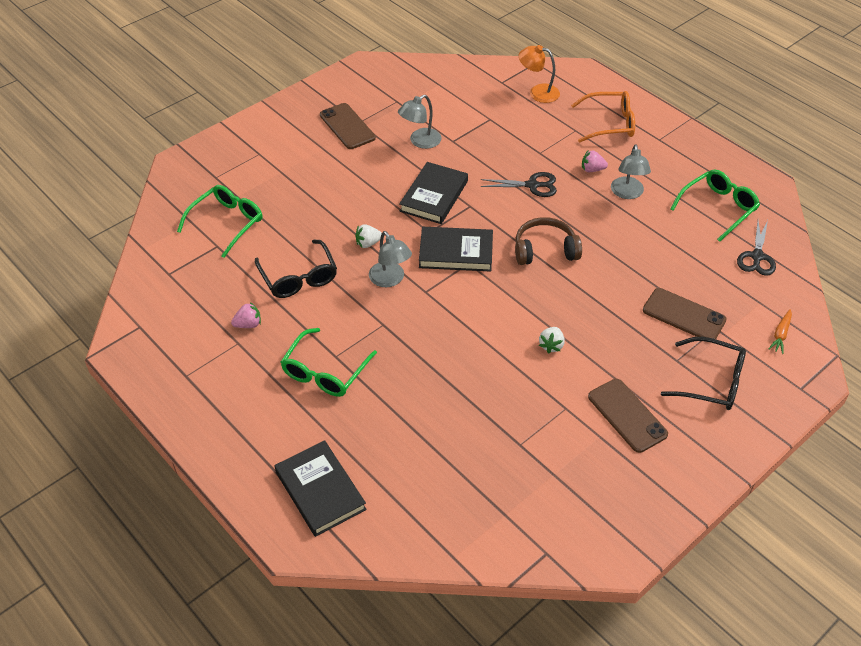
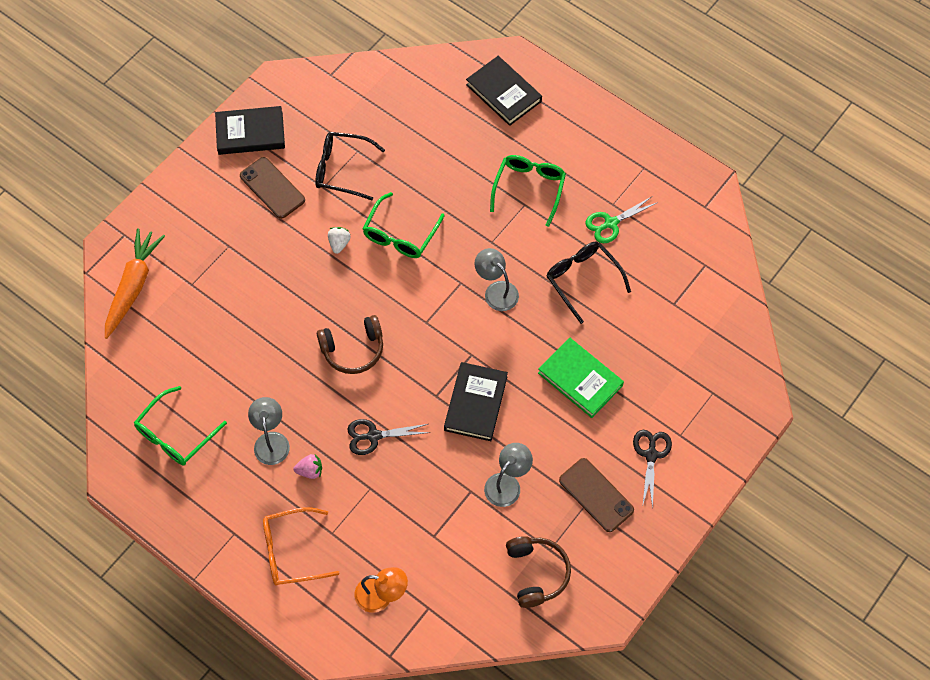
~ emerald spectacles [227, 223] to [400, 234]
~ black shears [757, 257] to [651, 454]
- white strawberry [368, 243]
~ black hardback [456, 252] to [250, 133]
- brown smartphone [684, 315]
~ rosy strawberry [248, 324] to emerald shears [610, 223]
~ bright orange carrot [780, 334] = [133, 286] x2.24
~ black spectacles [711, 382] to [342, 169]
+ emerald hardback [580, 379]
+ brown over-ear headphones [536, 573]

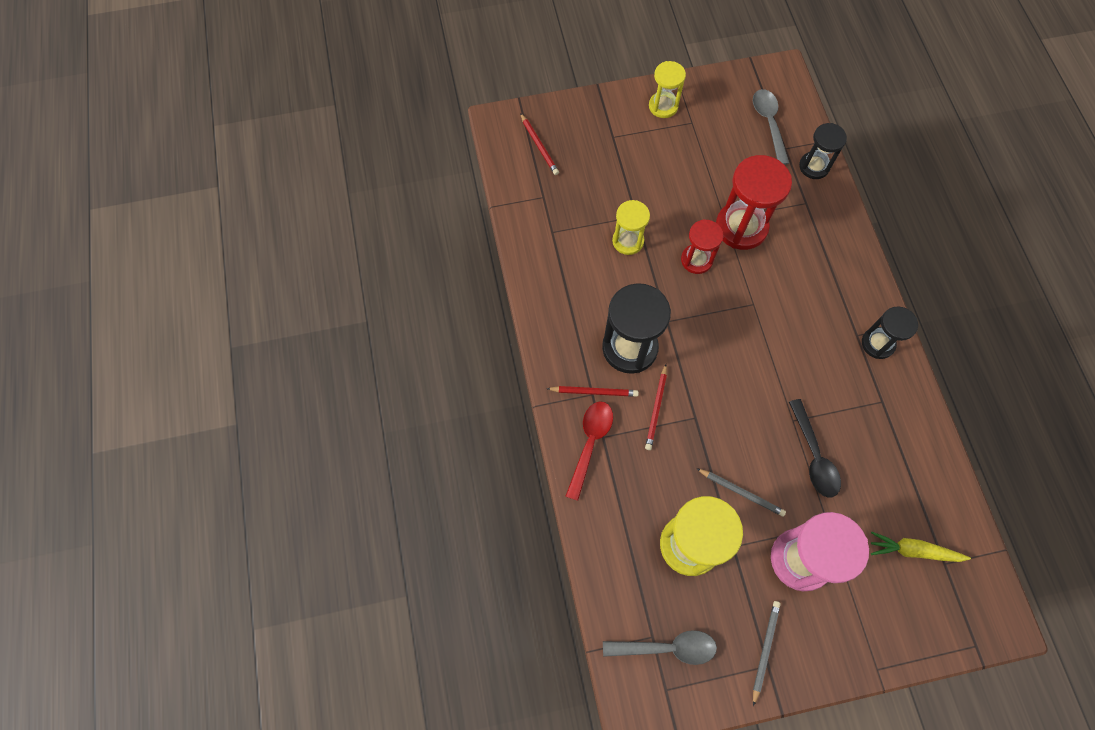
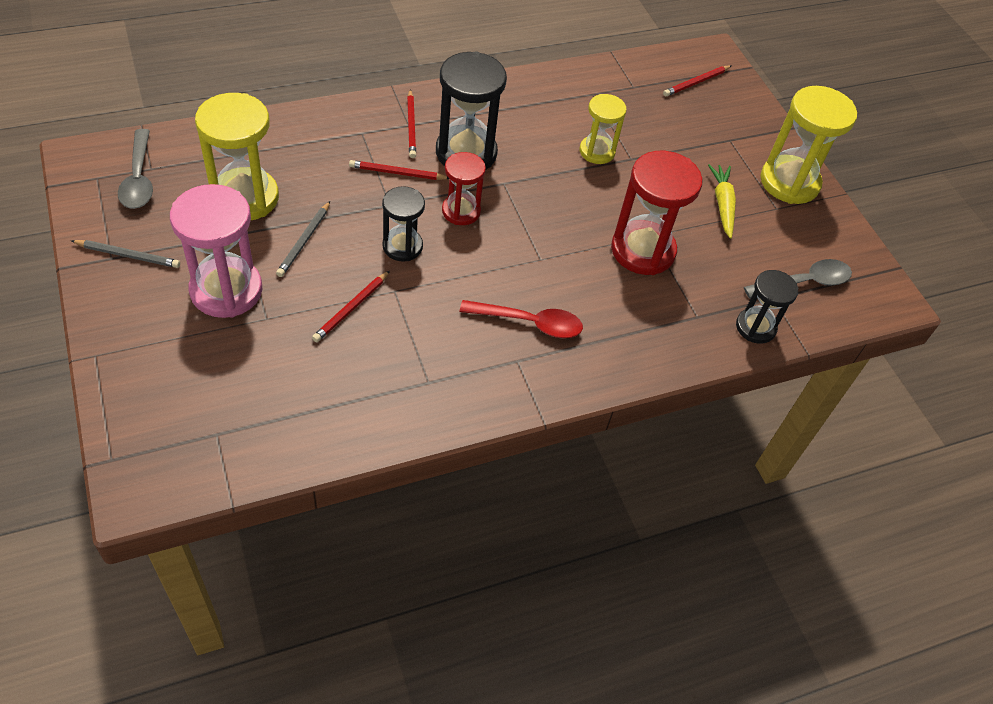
~ golden hourglass [663, 106] = [789, 182] x1.67
~ crimson hourglass [696, 260] to [461, 211]
~ black hourglass [877, 343] to [402, 246]
~ black teaspoon [813, 456] to crimson pencil [351, 308]
~ crimson teaspoon [590, 444] to [529, 323]
~ golden carrot [913, 550] to [722, 205]

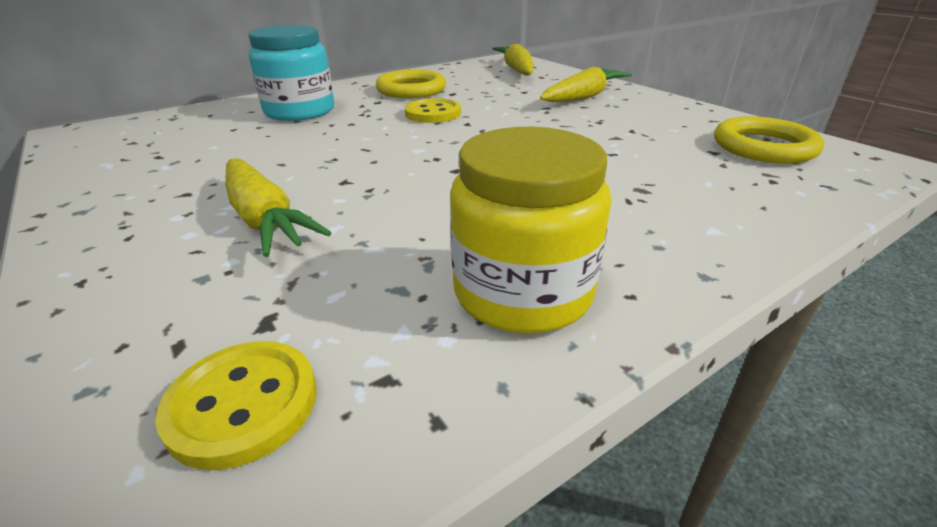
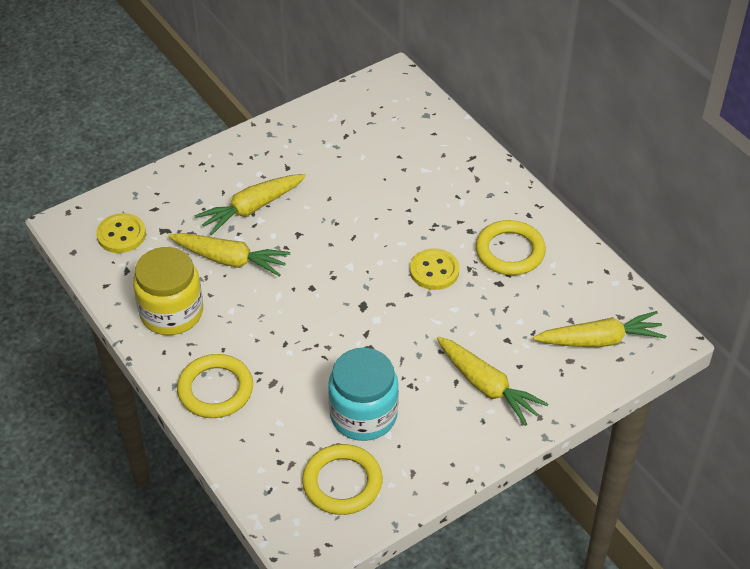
~ turquoise jar [300, 111] to [363, 415]
+ golden carrot [230, 260]
+ golden torus [215, 389]

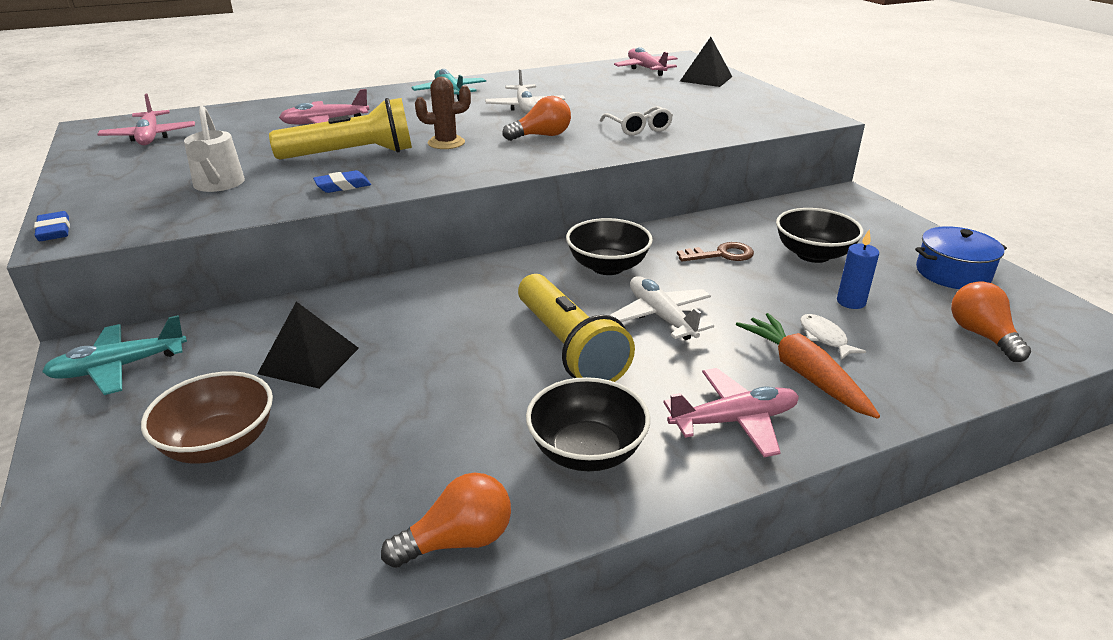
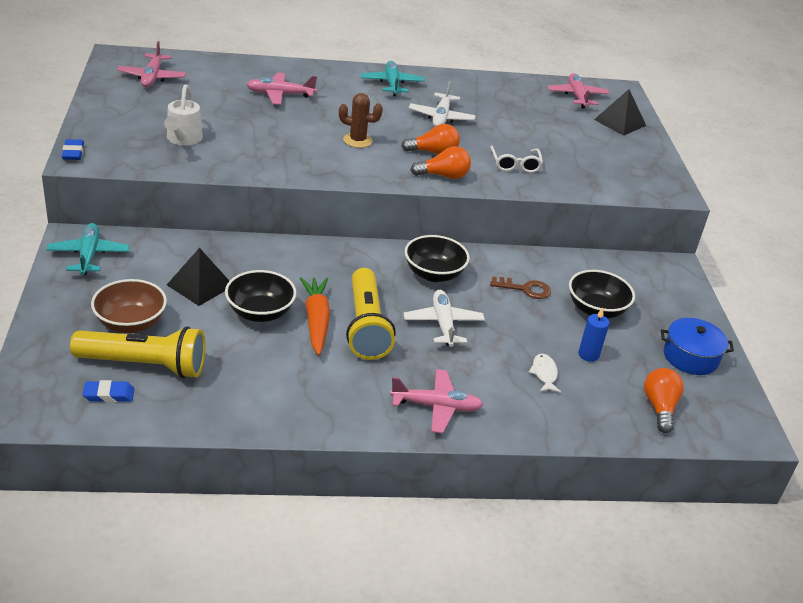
~ golden flashlight [351, 154] to [145, 365]
~ blue pencil eraser [343, 186] to [109, 394]
~ bright orange carrot [804, 373] to [316, 320]
~ turquoise aeroplane [119, 367] = [89, 255] 90 degrees clockwise
~ black deep dish [586, 451] to [260, 312]
~ bright orange lightbulb [458, 541] to [443, 176]

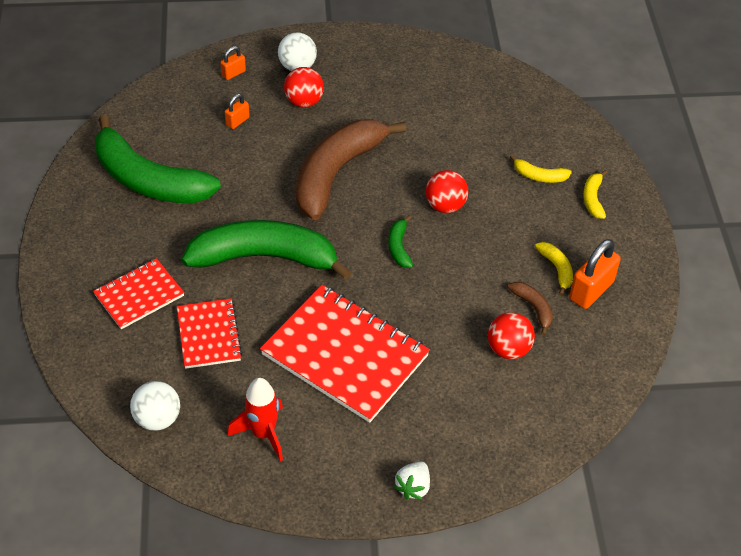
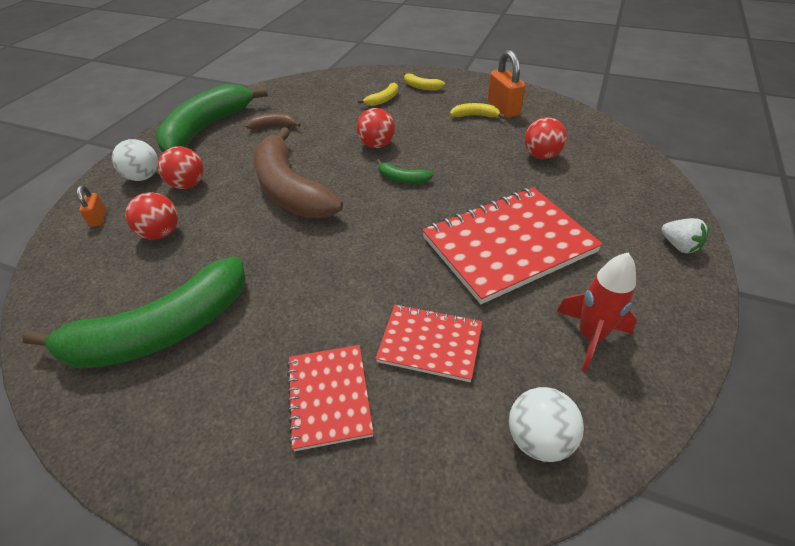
~ bright orange padlock [237, 121] to crimson play ball [161, 233]
~ emerald banana [265, 258] to [208, 128]
~ brown banana [533, 308] to [274, 126]

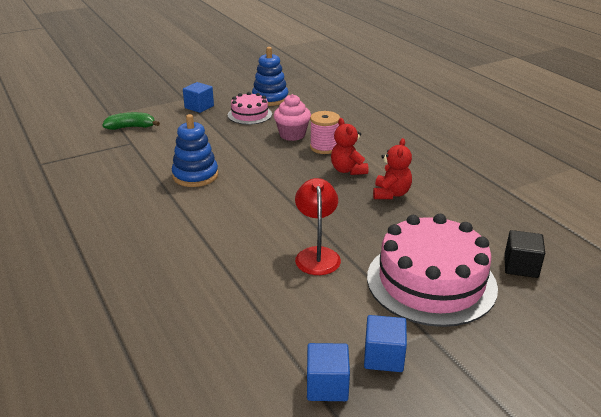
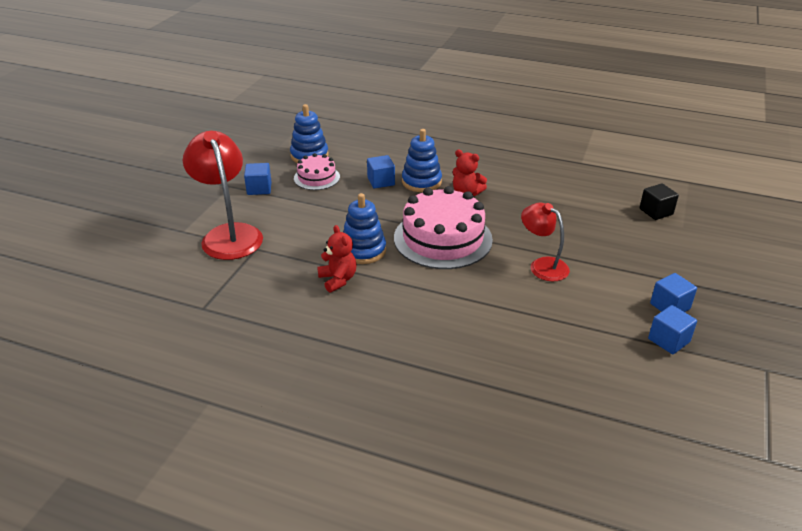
~ rosy cupcake [292, 135] to blue solid cube [381, 181]
~ rosy reel of thread [324, 147] to blue stacking toy [421, 182]
~ emerald banana [131, 127] to crimson desk lamp [229, 234]
~ crimson teddy [391, 194] to [338, 280]
~ rosy gateau [431, 282] to [443, 238]

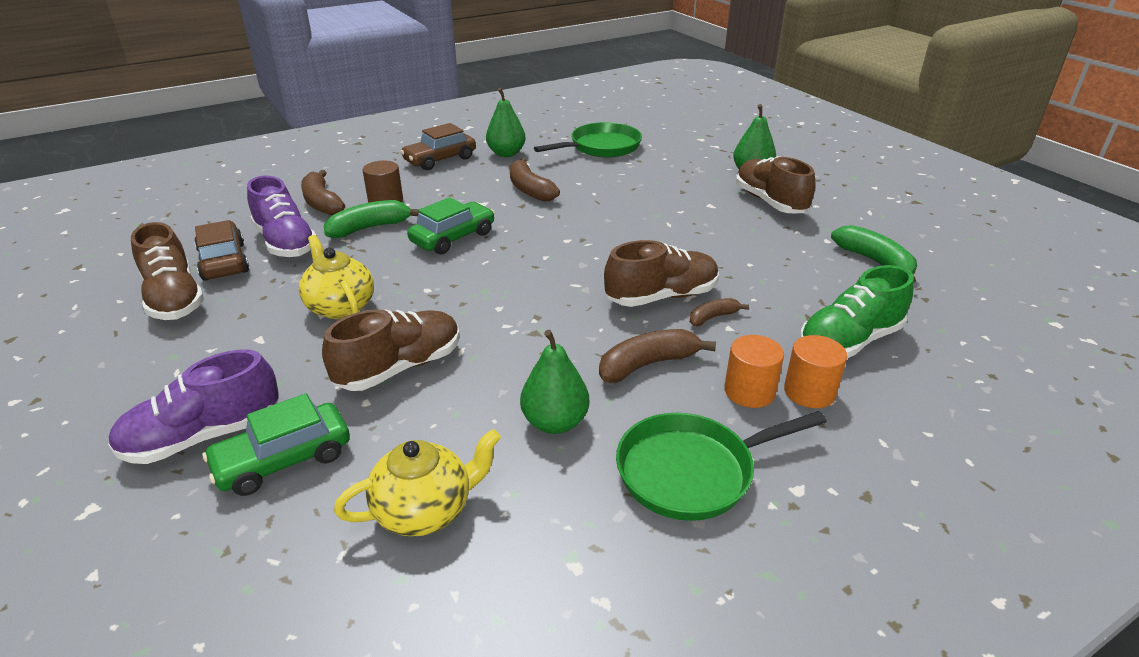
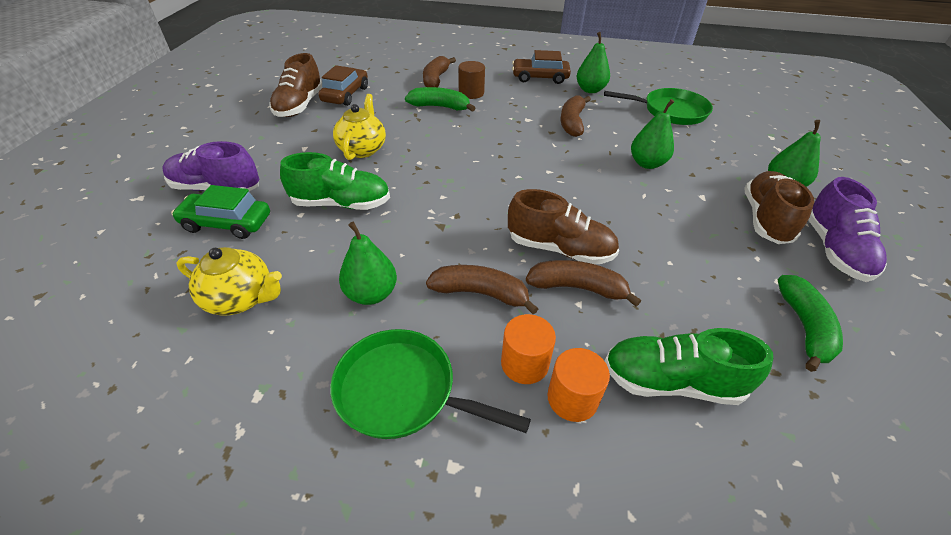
~ royal purple lace-up shoe [286, 243] to [834, 250]
- emerald car [453, 237]
~ brown banana [713, 317] = [577, 288] x1.73
~ brown lace-up shoe [399, 368] to emerald lace-up shoe [341, 204]
+ emerald pear fruit [647, 163]

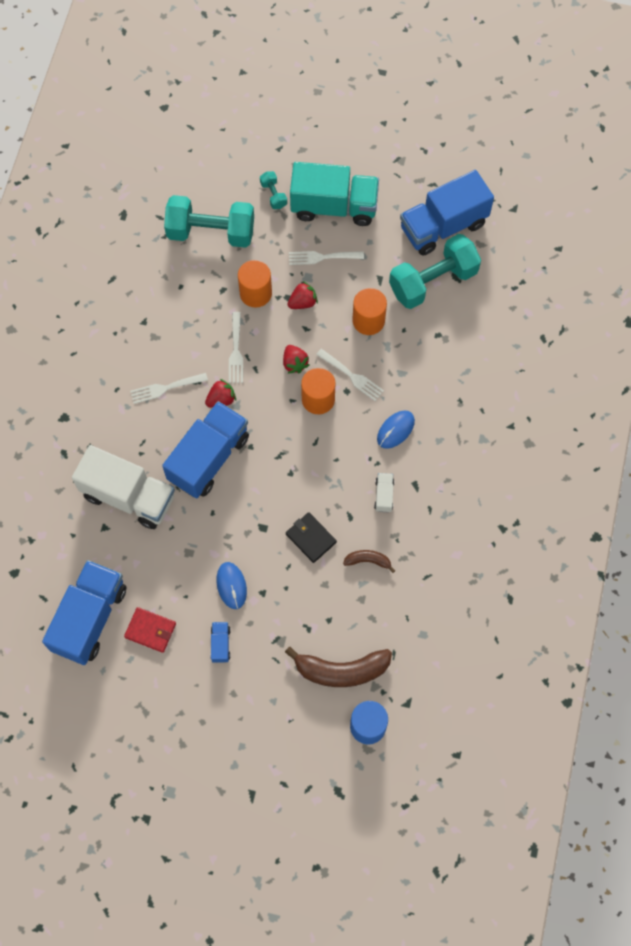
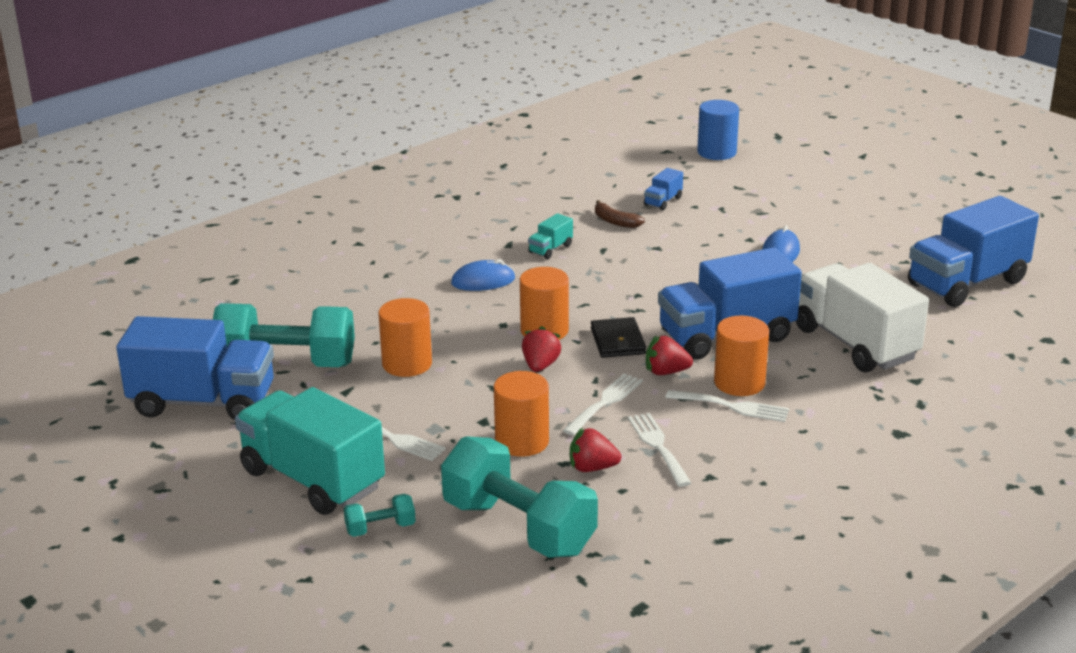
~ turquoise dumbbell [273, 195] = [380, 528] 60 degrees clockwise
~ crimson strawberry [303, 302] to [592, 468]
~ white fork [352, 376] to [658, 446]
~ white toy truck [384, 495] to turquoise toy truck [550, 249]
~ black card wallet [310, 538] to [618, 341]
- crimson card wallet [150, 630]
~ blue toy truck [220, 644] to [663, 201]
- brown banana [341, 670]
+ bright orange cylinder shape [739, 383]

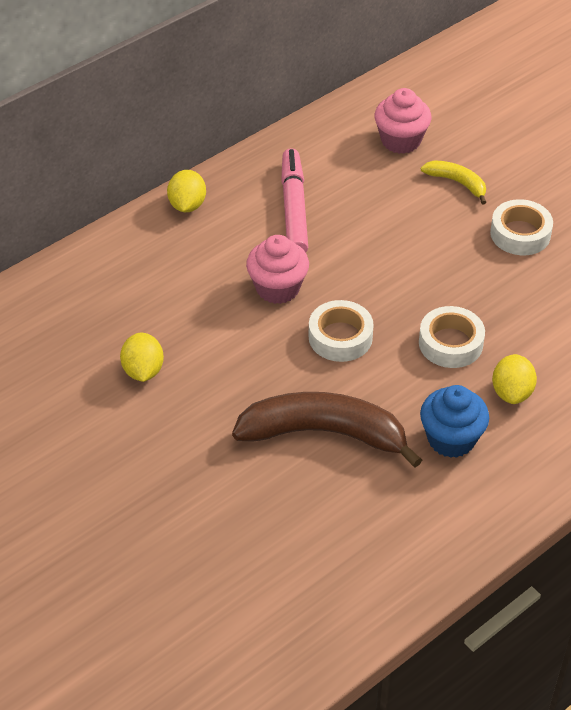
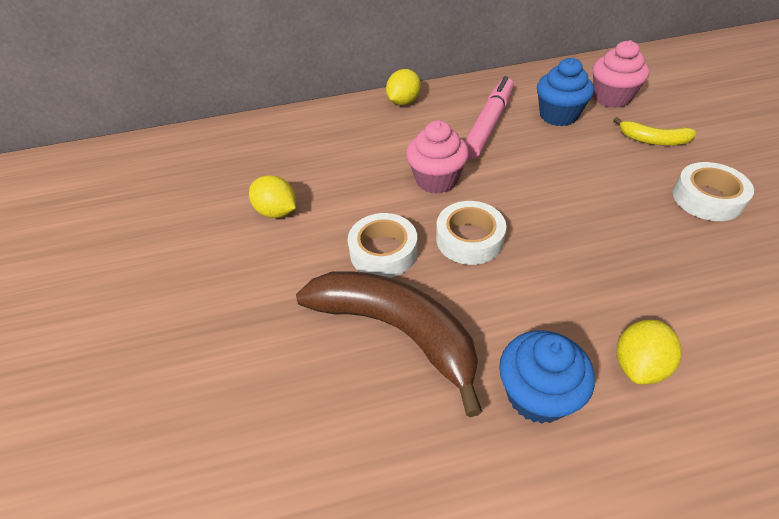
~ golden banana [457, 183] = [653, 140] 135 degrees clockwise
~ white tape [450, 343] to [383, 252]
~ golden lemon [143, 371] = [277, 212] 75 degrees counterclockwise
+ blue cupcake [558, 115]

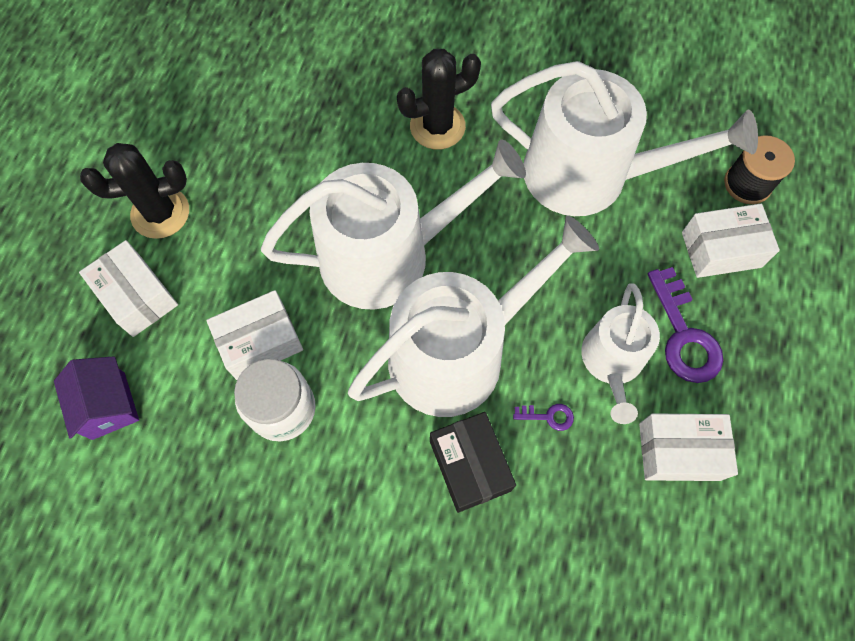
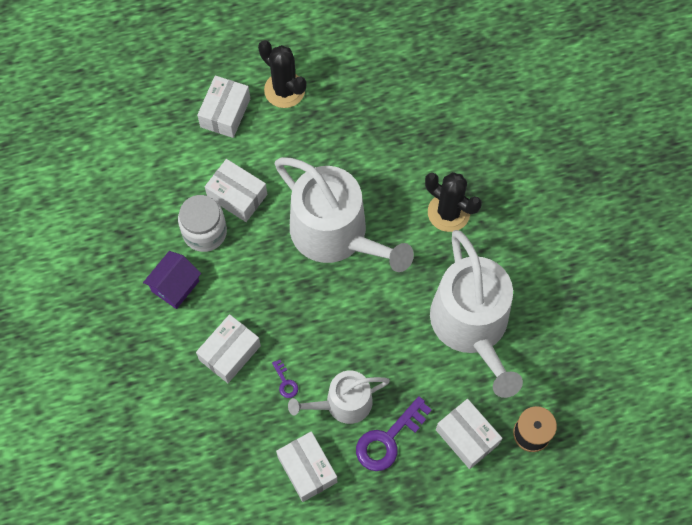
- white sprinkling can [459, 352]
~ royal purple toy house [108, 405] to [175, 286]
~ black parcel [470, 466] to white parcel [230, 353]

